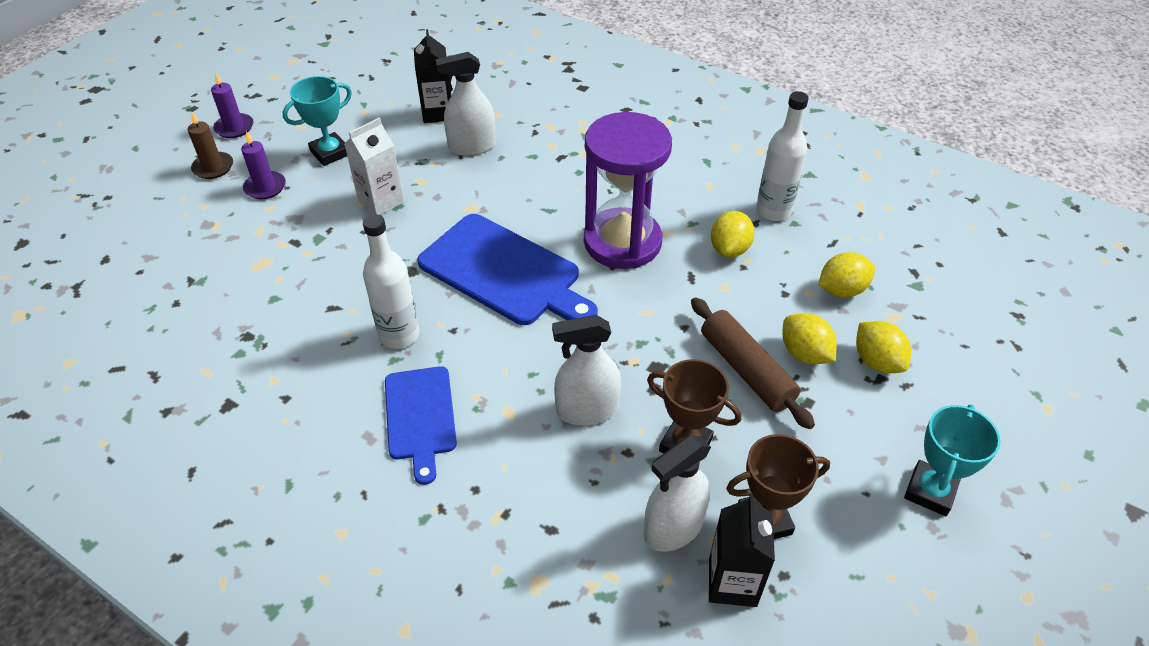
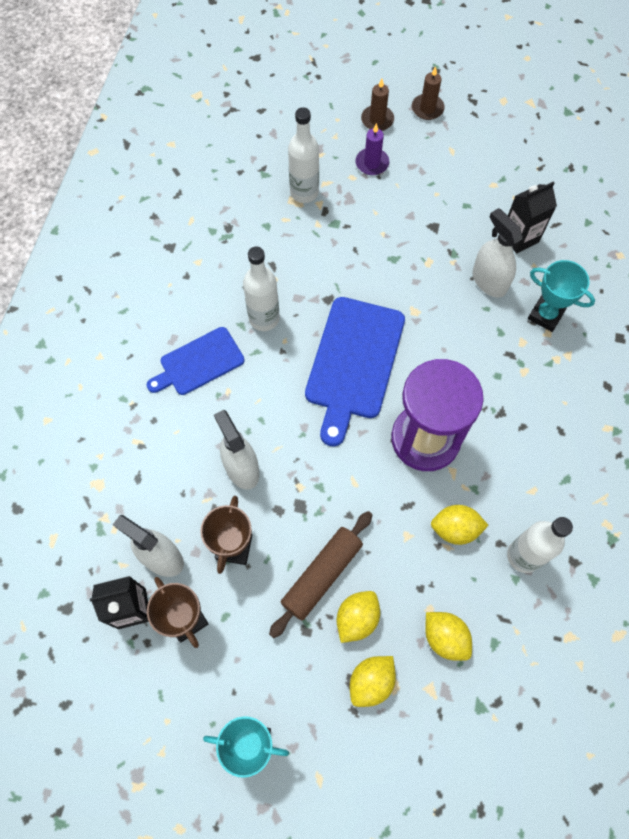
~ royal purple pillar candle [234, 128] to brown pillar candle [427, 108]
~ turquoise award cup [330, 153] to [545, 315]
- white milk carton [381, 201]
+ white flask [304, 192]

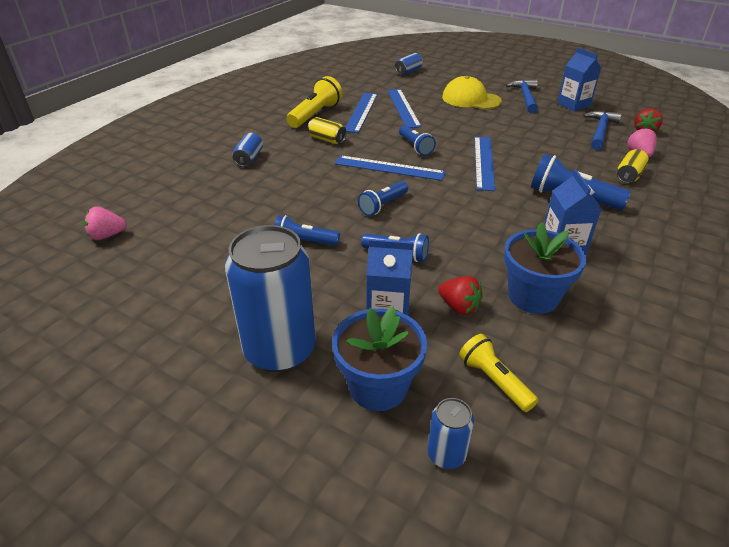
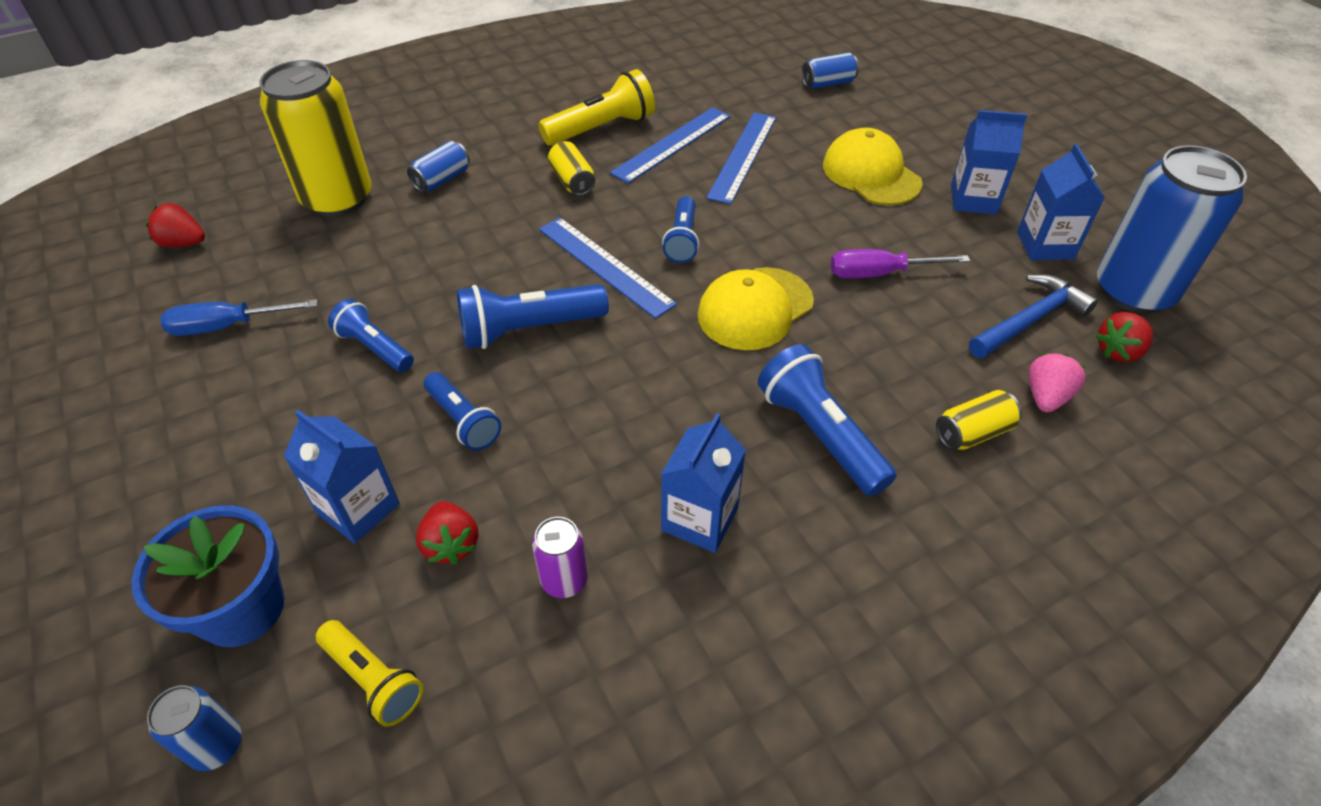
~ blue carpenter's hammer [525, 97] to blue milk carton [973, 199]
~ blue measuring stick [483, 162] to golden peaked cap [755, 309]
~ blue flashlight [383, 205] = [529, 329] x1.56
~ rosy strawberry [107, 235] to crimson strawberry [183, 243]
~ blue potted plant [533, 296] to royal purple tin [564, 580]
~ blue tin [280, 350] to [1133, 291]
~ golden flashlight [494, 381] = [373, 679] 135 degrees clockwise
+ golden tin [337, 199]
+ royal purple hand screwdriver [879, 274]
+ blue hand screwdriver [227, 326]

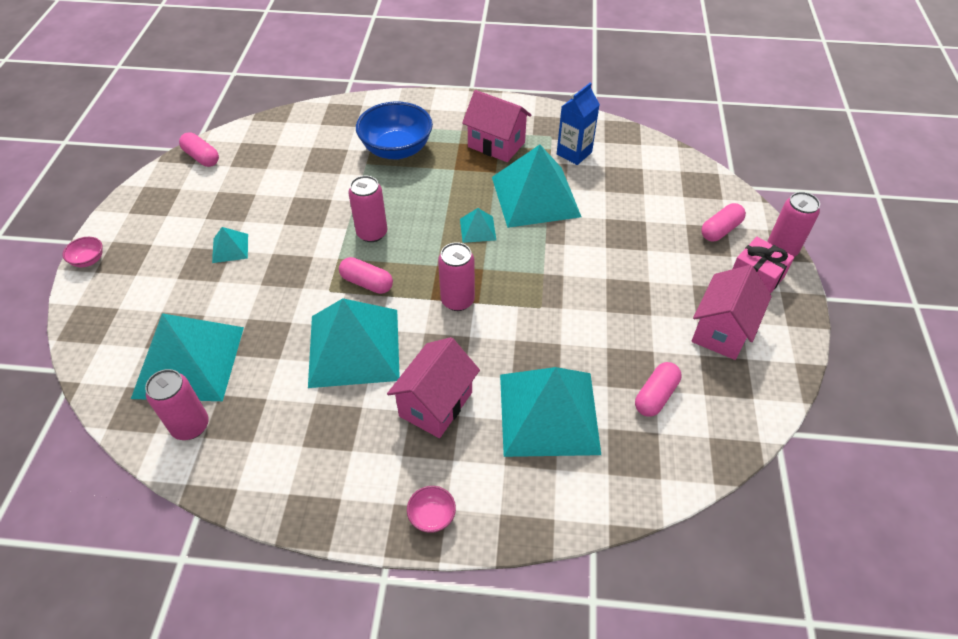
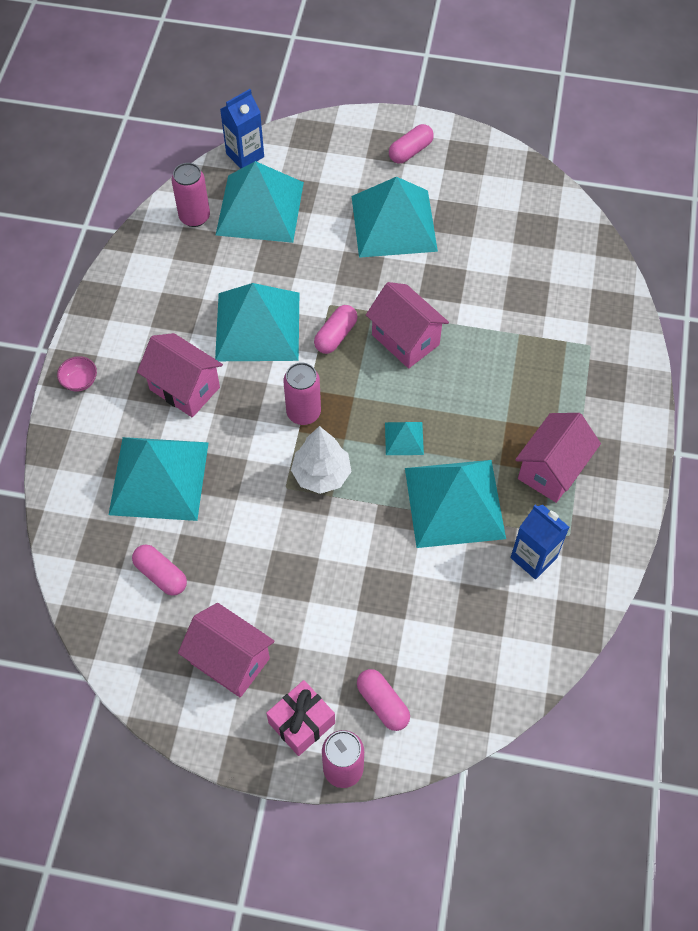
- blue deep dish [396, 149]
~ rosy capsule [202, 157] to [410, 151]
~ rosy tin [372, 233] to rosy toy house [405, 340]
~ turquoise pyramid [230, 248] = [394, 223] x2.30
- rosy deep dish [89, 260]
+ blue milk carton [245, 155]
+ white tree [321, 474]

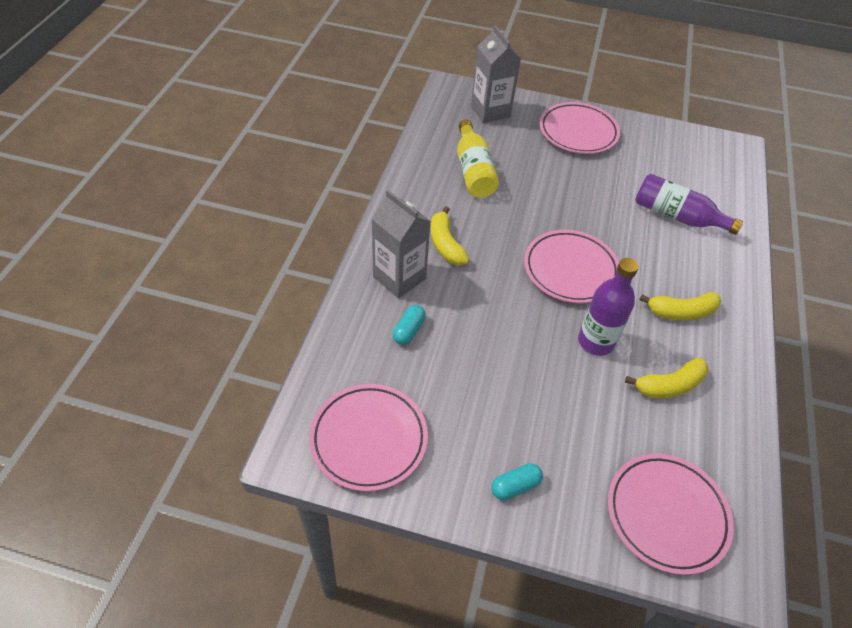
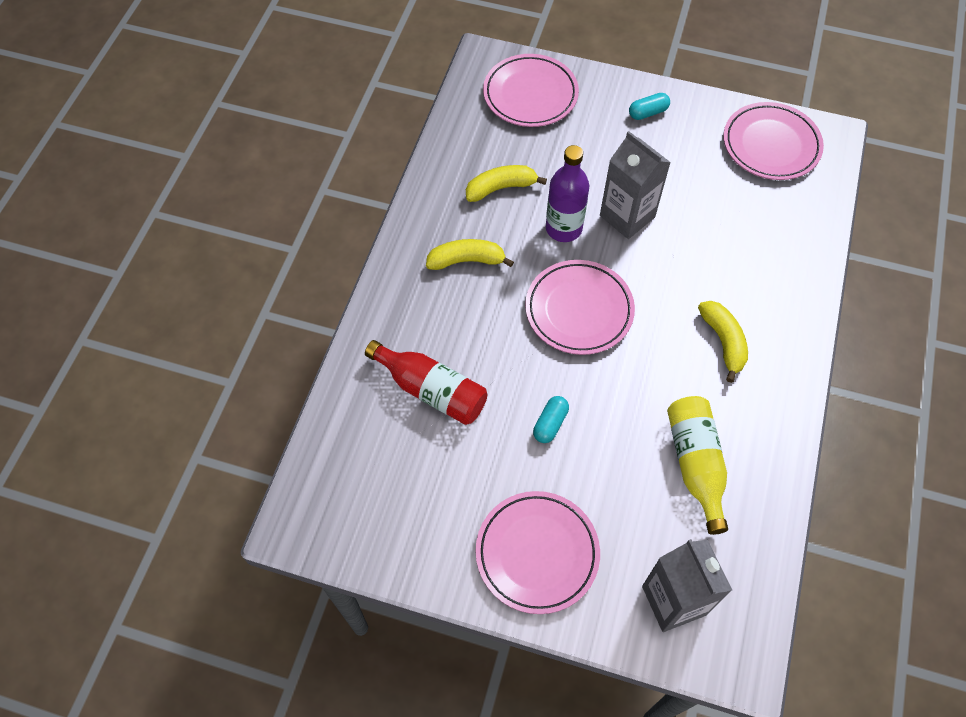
~ royal purple flask [676, 216] to crimson flask [431, 390]
~ gray milk carton [399, 278] to [627, 216]
~ turquoise capsule [409, 330] to [550, 423]

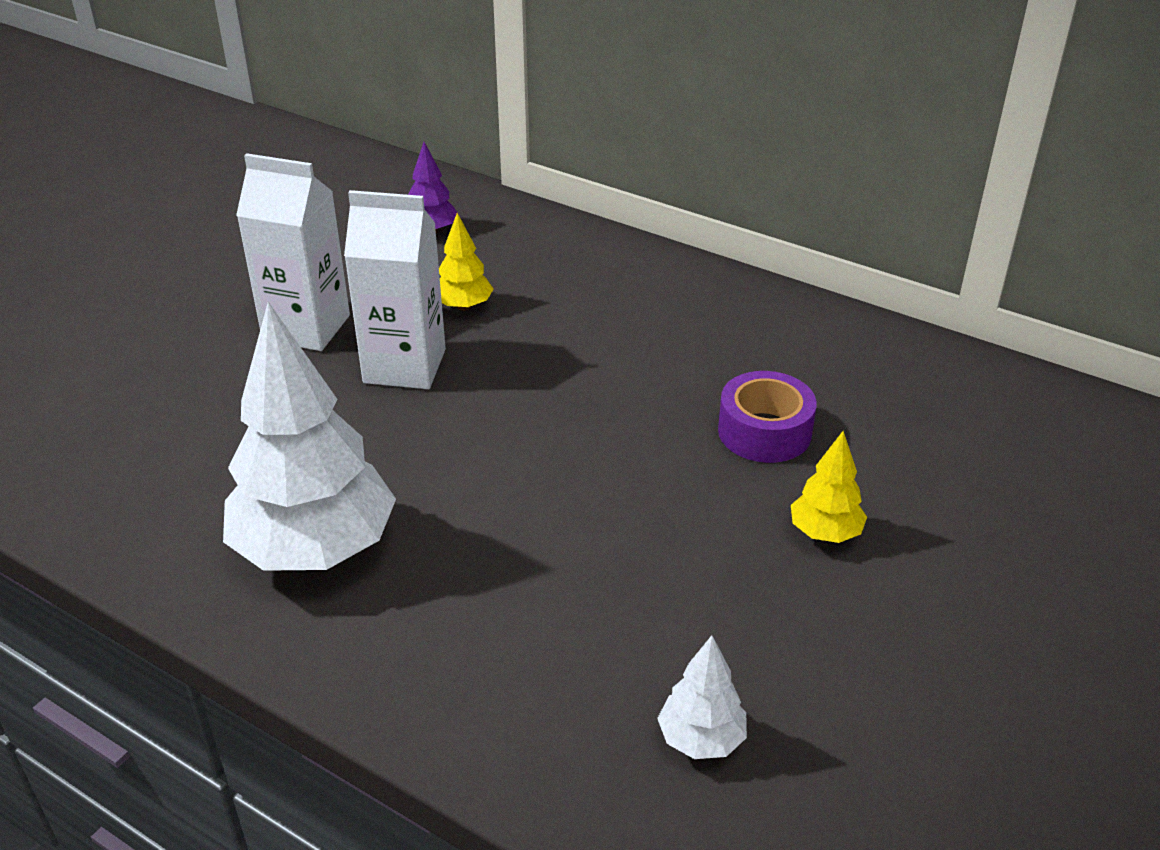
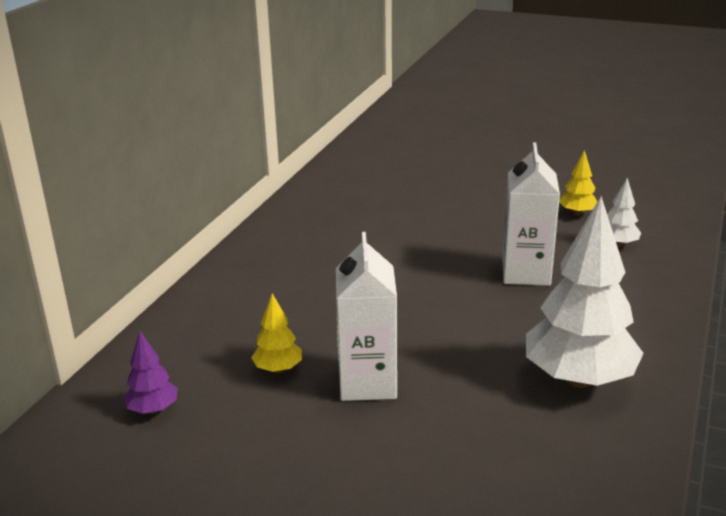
~ white milk carton [306, 328] to [526, 273]
- royal purple tape [764, 432]
~ golden tree [825, 533] to [577, 213]

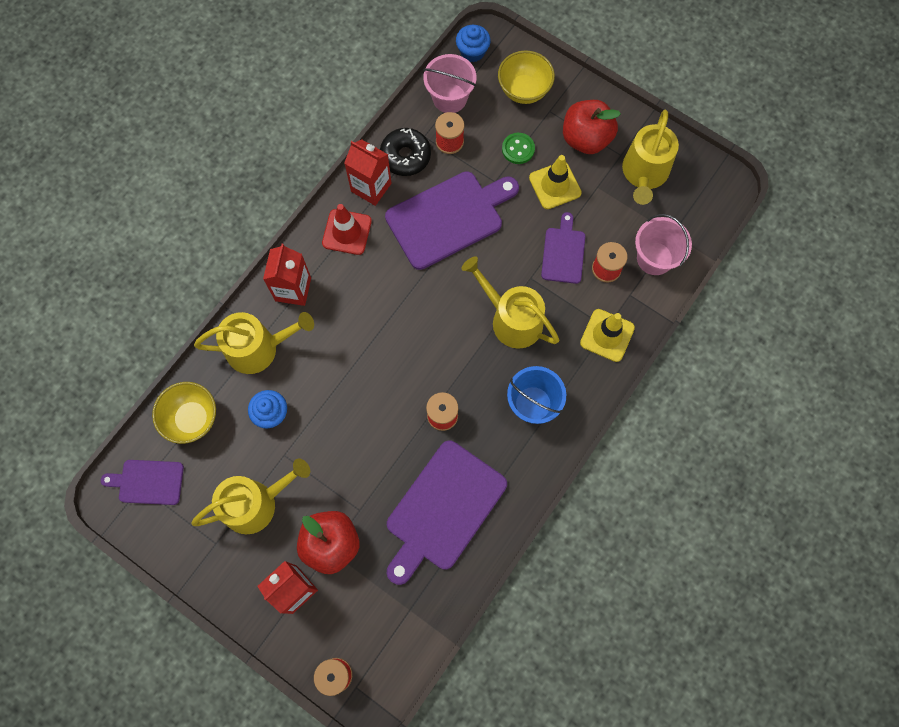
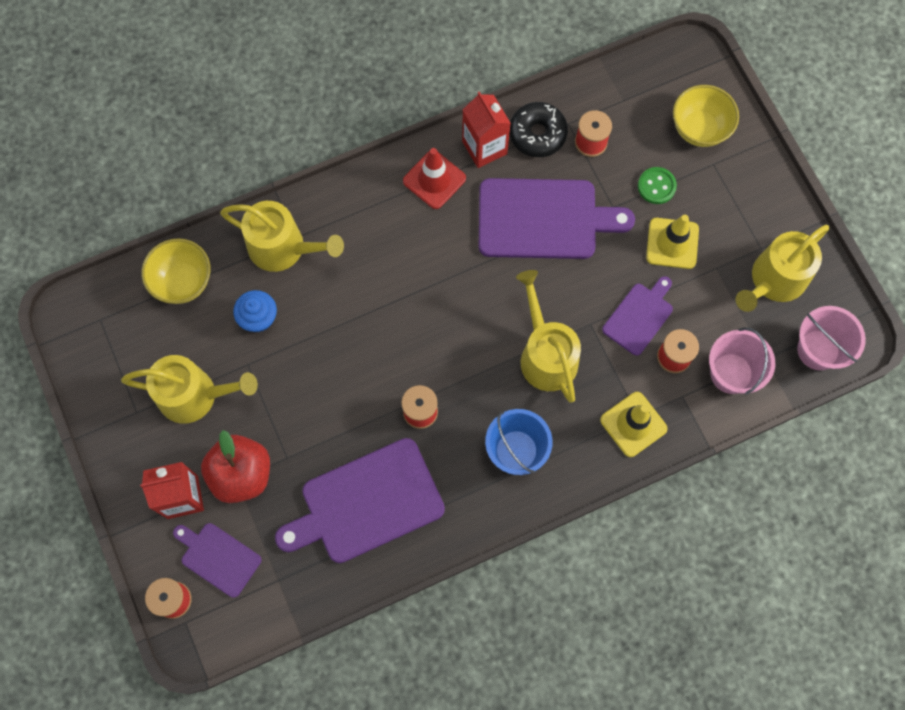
- blue cupcake [472, 52]
~ rosy sand bucket [449, 98] to [818, 350]
- crimson apple fruit [586, 139]
- crimson milk carton [293, 289]
~ royal purple bread board [148, 482] to [218, 557]

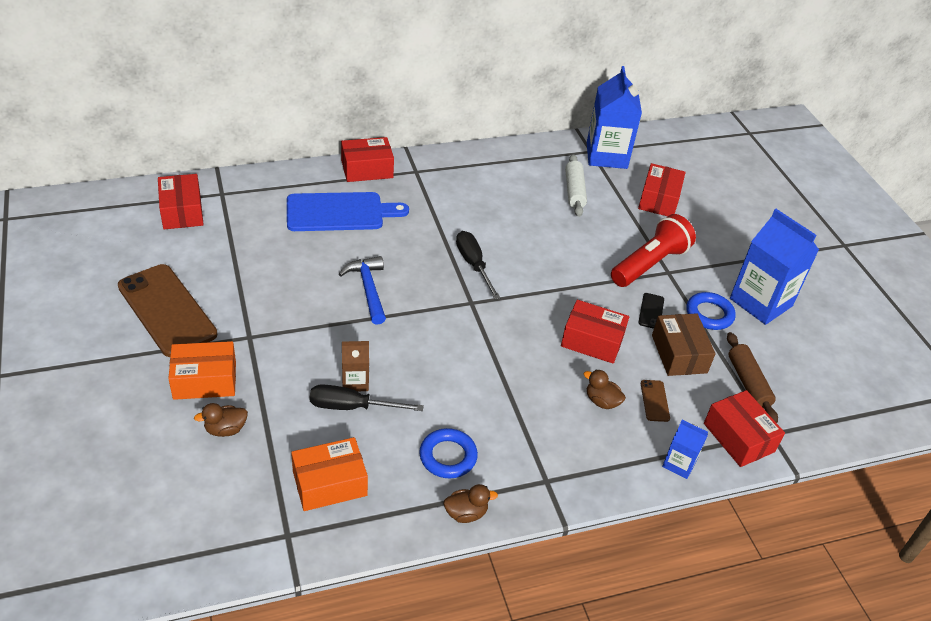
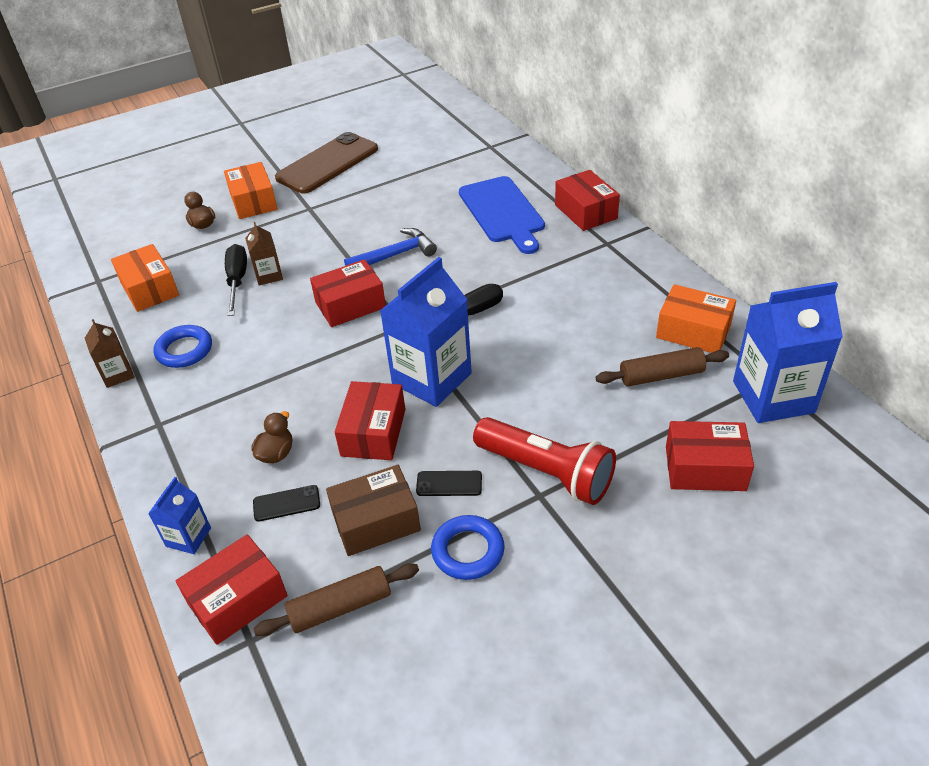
~ white dough roller [574, 191] to brown dough roller [661, 375]
~ crimson parcel [182, 211] to [350, 305]
~ blue milk carton [761, 302] to [431, 378]
~ brown smartphone [654, 401] to black smartphone [286, 503]
~ brown toy duck [466, 513] to brown milk carton [117, 374]
+ bright orange parcel [693, 331]

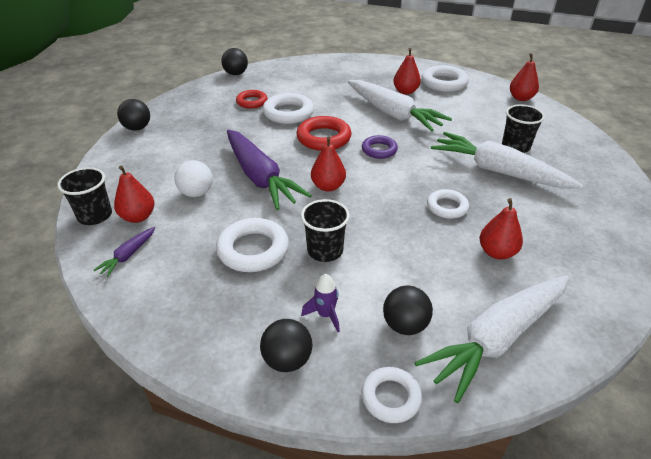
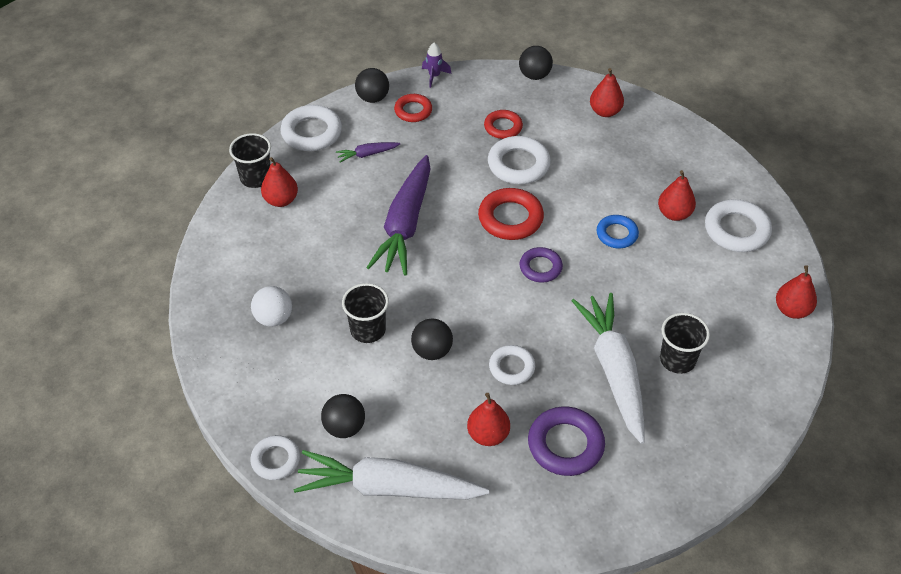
~ white carrot [393, 114] to blue torus [617, 234]
~ crimson pear fruit [328, 186] to [605, 111]
~ white play ball [196, 193] to [274, 318]
~ white torus [253, 249] to [311, 132]
~ royal purple carrot [128, 255] to [367, 154]
~ royal purple rocket [325, 315] to [434, 76]
~ black play ball [287, 360] to [432, 351]
+ crimson torus [413, 111]
+ royal purple torus [565, 445]

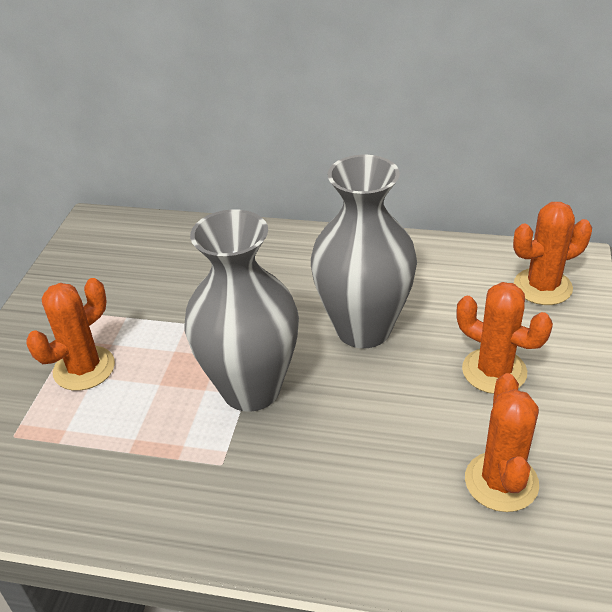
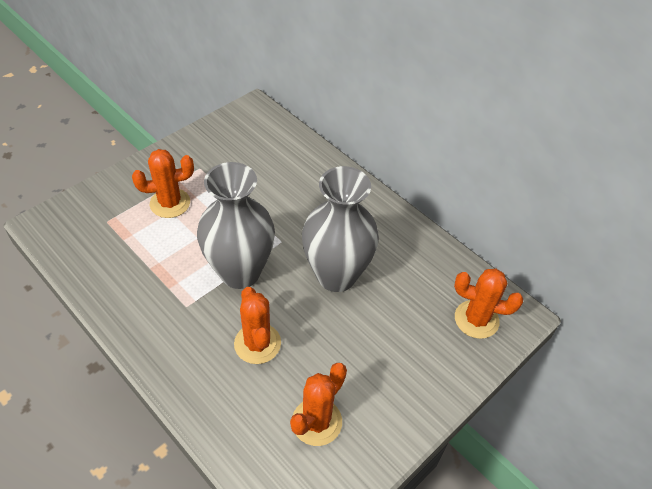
~ bright orange saguaro cactus [494, 371] to [257, 343]

